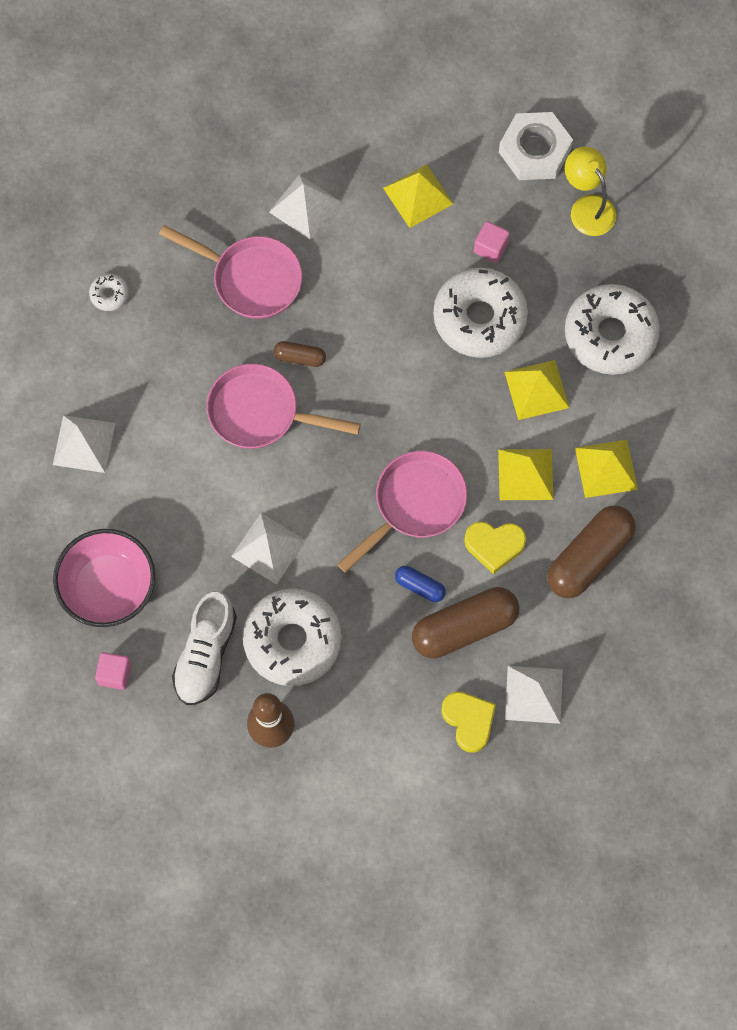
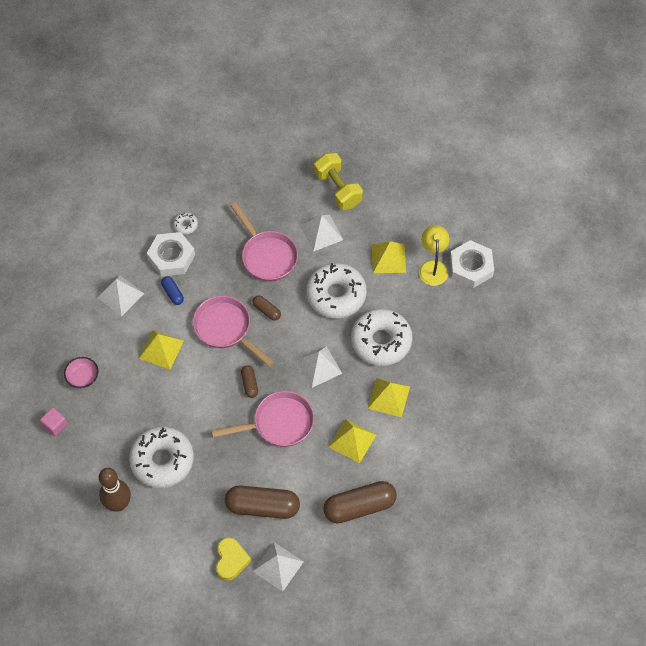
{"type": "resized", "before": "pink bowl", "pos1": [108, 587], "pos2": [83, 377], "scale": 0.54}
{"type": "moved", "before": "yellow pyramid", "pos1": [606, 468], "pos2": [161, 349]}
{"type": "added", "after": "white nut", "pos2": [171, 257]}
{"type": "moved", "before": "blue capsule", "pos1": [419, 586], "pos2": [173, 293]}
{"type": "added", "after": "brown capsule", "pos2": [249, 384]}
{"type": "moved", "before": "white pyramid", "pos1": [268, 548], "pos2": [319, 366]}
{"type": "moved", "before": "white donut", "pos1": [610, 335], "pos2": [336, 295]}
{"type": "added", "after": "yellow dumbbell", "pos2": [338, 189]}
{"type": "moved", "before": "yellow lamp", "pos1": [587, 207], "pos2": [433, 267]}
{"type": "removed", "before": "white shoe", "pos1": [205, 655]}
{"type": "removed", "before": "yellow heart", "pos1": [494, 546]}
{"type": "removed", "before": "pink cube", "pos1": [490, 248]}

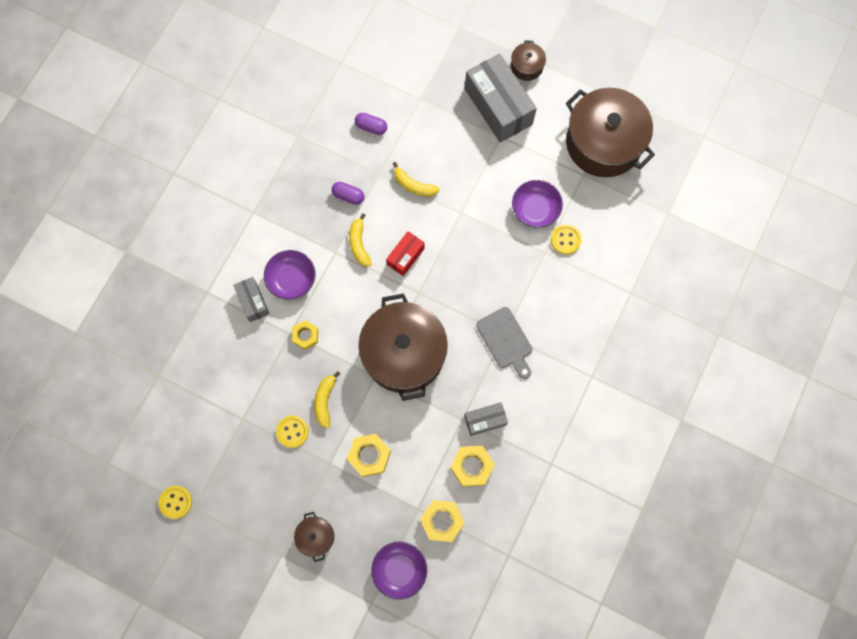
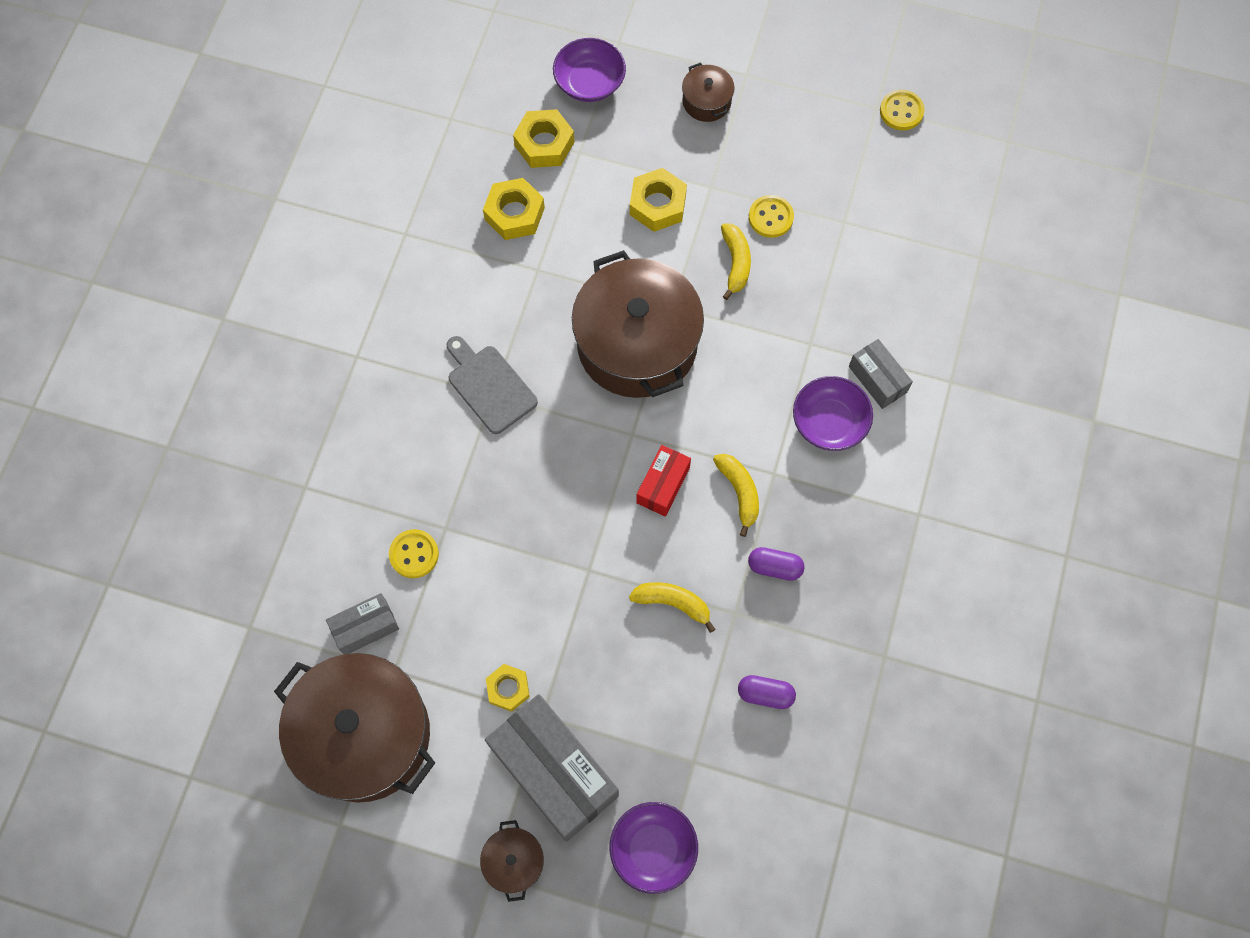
{"type": "moved", "before": "grey box", "pos1": [485, 420], "pos2": [365, 627]}
{"type": "moved", "before": "yellow nut", "pos1": [305, 336], "pos2": [508, 689]}
{"type": "moved", "before": "purple bowl", "pos1": [535, 209], "pos2": [653, 849]}

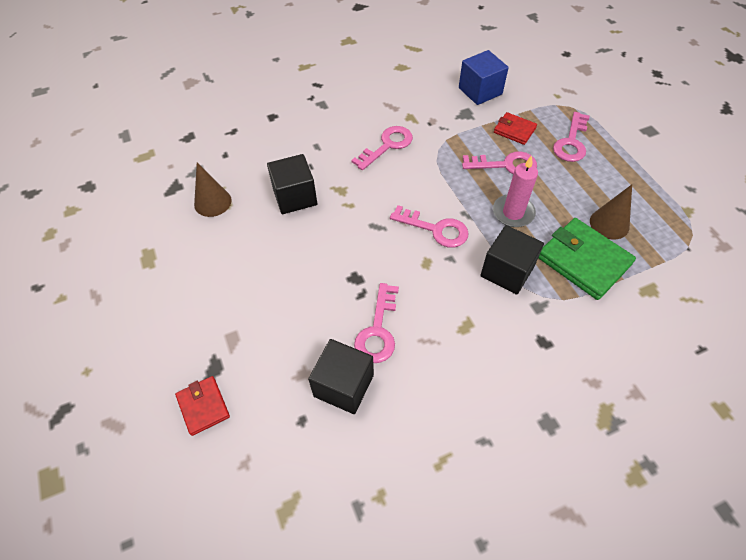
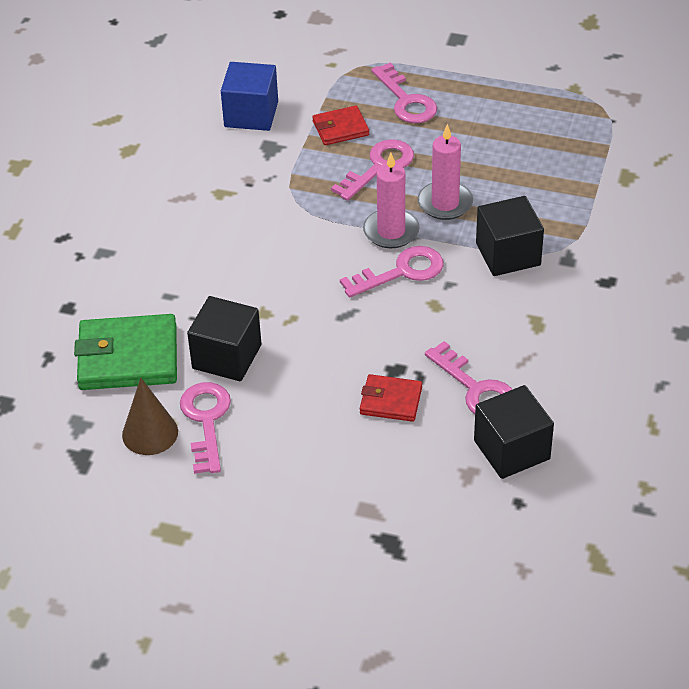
{"type": "moved", "before": "green wallet", "pos1": [583, 261], "pos2": [128, 357]}
{"type": "moved", "before": "pink key", "pos1": [387, 146], "pos2": [206, 421]}
{"type": "moved", "before": "red wallet", "pos1": [203, 406], "pos2": [390, 401]}
{"type": "added", "after": "pink candle", "pos2": [391, 231]}
{"type": "removed", "before": "brown cone", "pos1": [609, 224]}

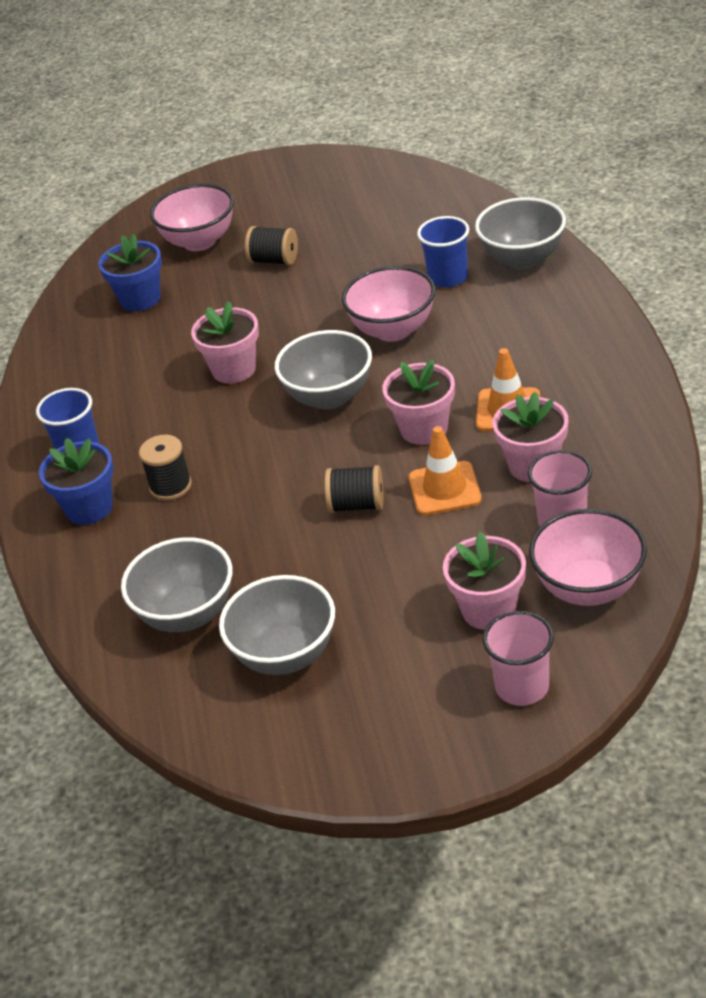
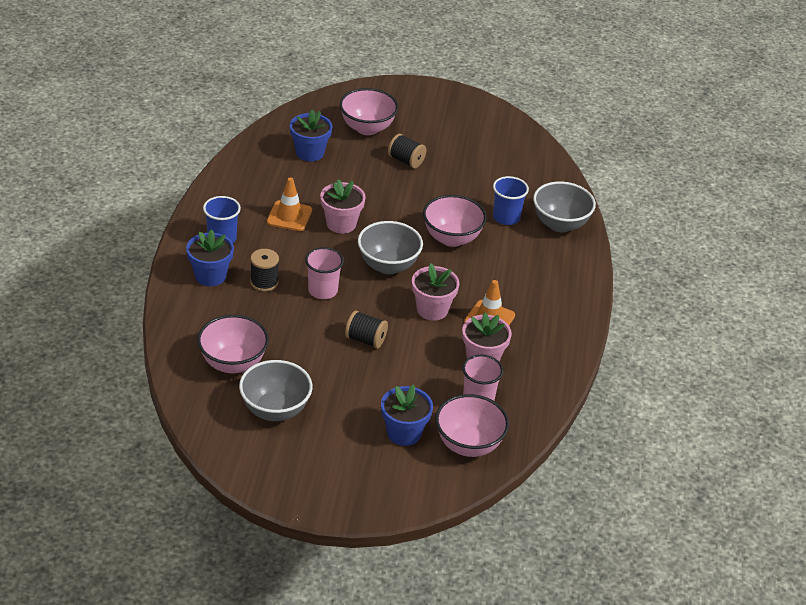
{"type": "recoloured", "before": "grey bowl", "after": "pink bowl", "pos1": [187, 614], "pos2": [233, 363]}
{"type": "moved", "before": "orange traffic cone", "pos1": [444, 489], "pos2": [289, 216]}
{"type": "moved", "before": "pink cup", "pos1": [522, 687], "pos2": [323, 290]}
{"type": "recoloured", "before": "pink flower pot", "after": "blue flower pot", "pos1": [488, 610], "pos2": [404, 433]}

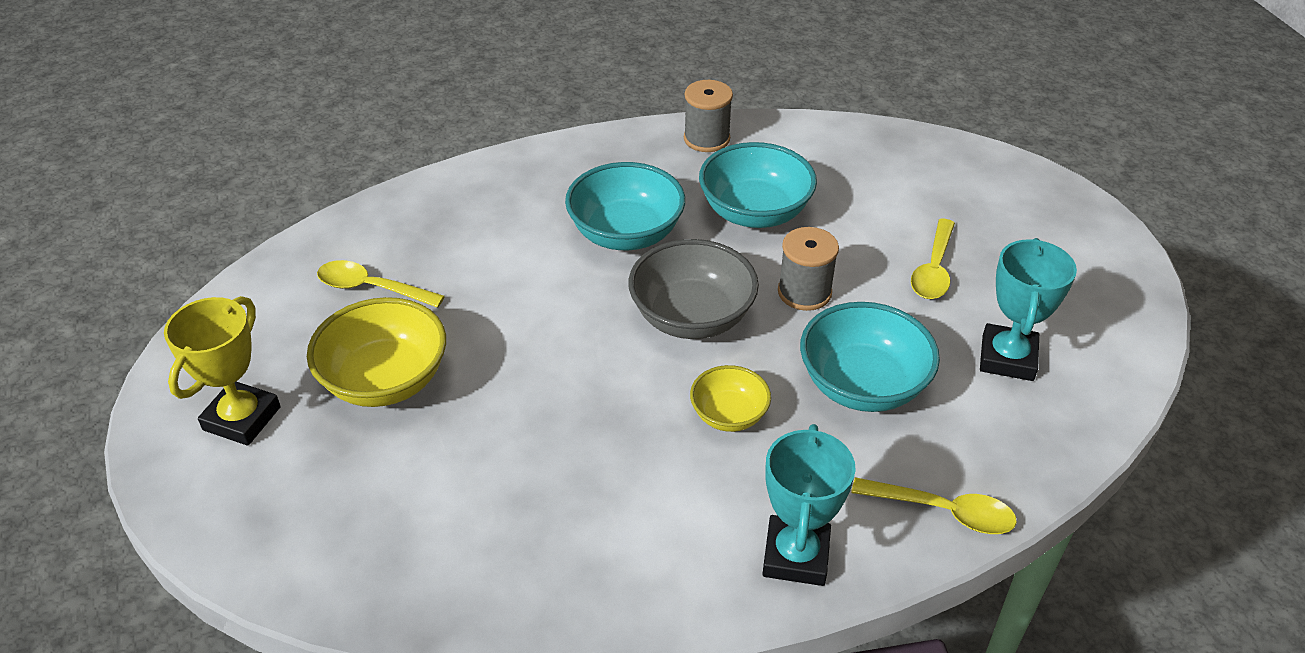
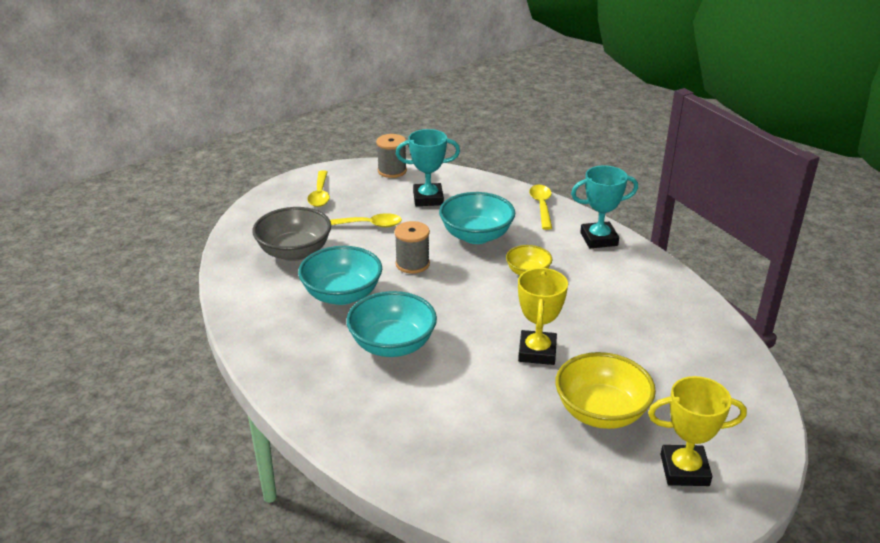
{"type": "moved", "before": "grey bowl", "pos1": [692, 317], "pos2": [294, 252]}
{"type": "moved", "before": "yellow spoon", "pos1": [371, 288], "pos2": [320, 194]}
{"type": "moved", "before": "grey spool", "pos1": [706, 139], "pos2": [392, 171]}
{"type": "added", "after": "yellow trophy", "pos2": [537, 352]}

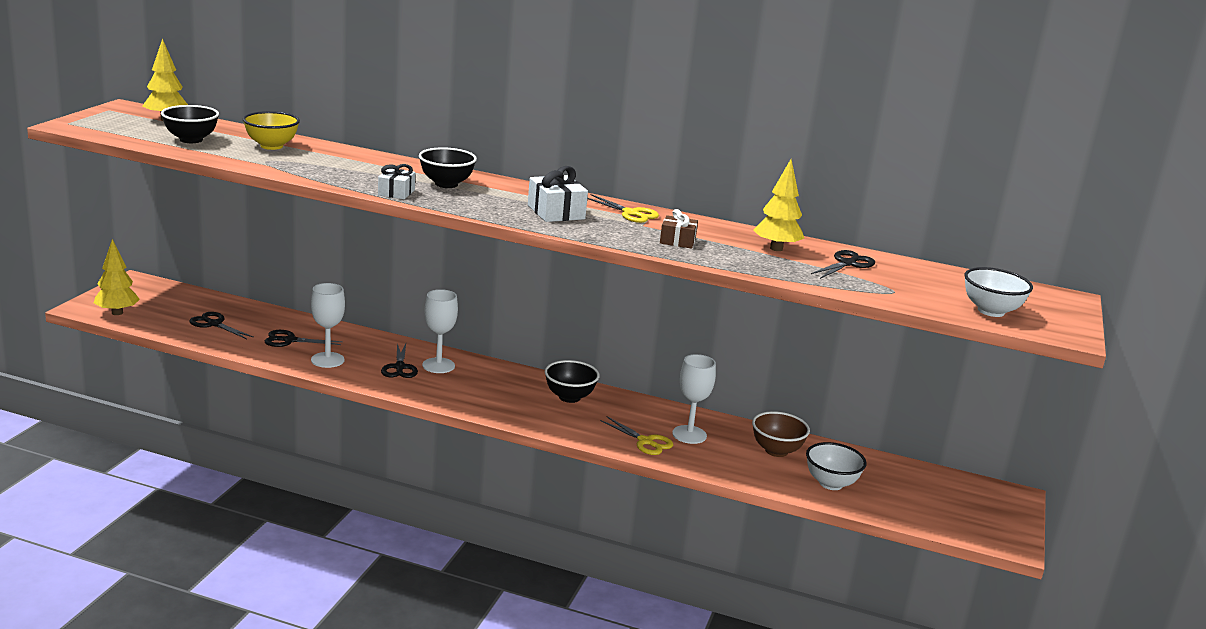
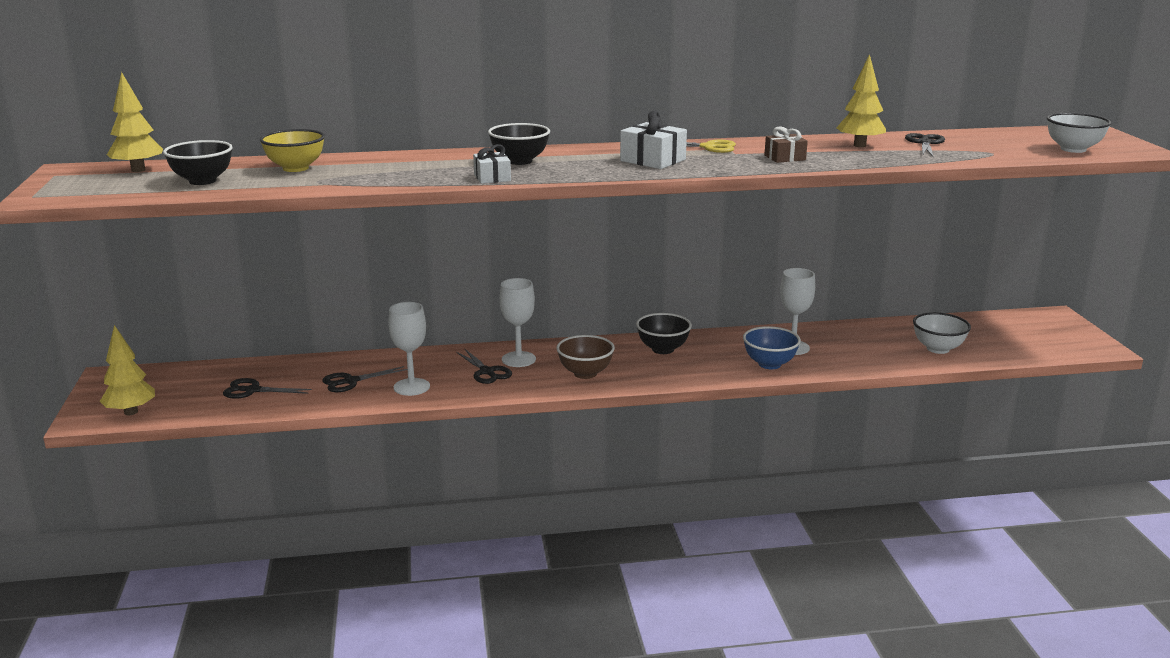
{"type": "moved", "before": "brown bowl", "pos1": [776, 451], "pos2": [585, 373]}
{"type": "replaced", "before": "yellow scissors", "after": "blue bowl", "pos1": [645, 442], "pos2": [769, 364]}

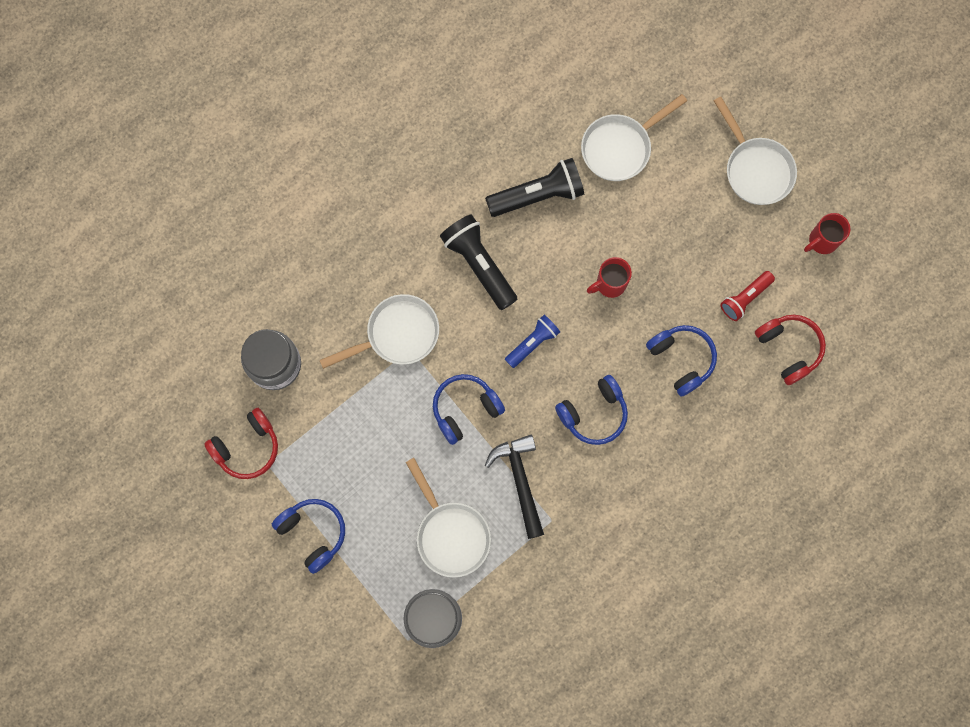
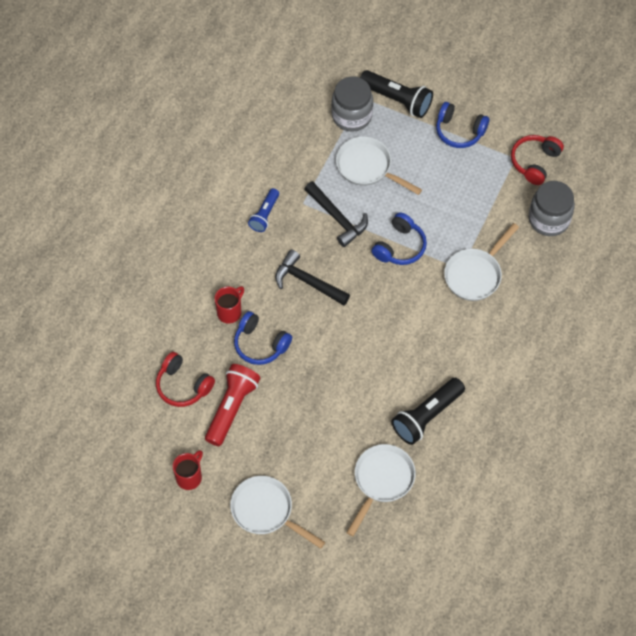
{"type": "resized", "before": "red flashlight", "pos1": [745, 298], "pos2": [232, 408], "scale": 1.63}
{"type": "moved", "before": "red mug", "pos1": [609, 284], "pos2": [230, 312]}
{"type": "moved", "before": "blue flashlight", "pos1": [532, 343], "pos2": [264, 215]}
{"type": "replaced", "before": "blue headphones", "after": "black hammer", "pos1": [593, 413], "pos2": [307, 281]}
{"type": "moved", "before": "black flashlight", "pos1": [479, 264], "pos2": [397, 100]}

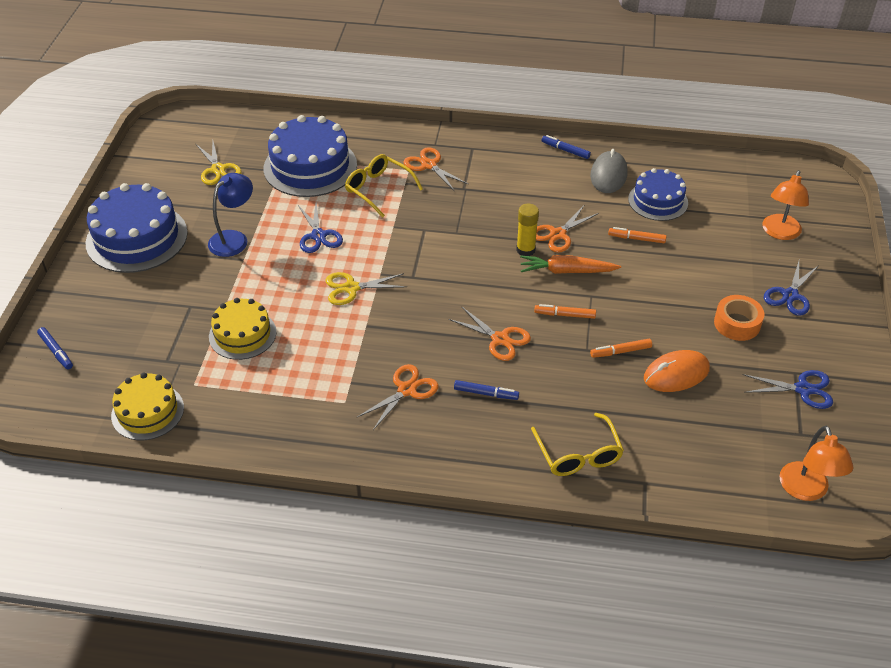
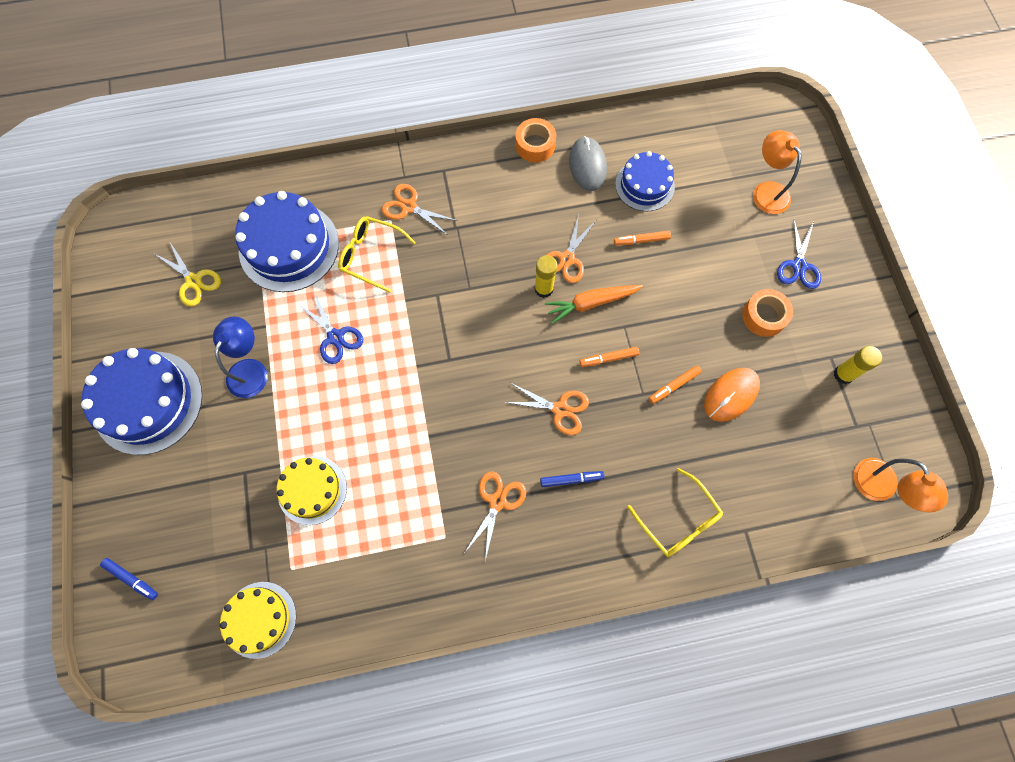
{"type": "replaced", "before": "blue marker", "after": "orange tape", "pos1": [565, 150], "pos2": [535, 145]}
{"type": "turned", "before": "orange lamp", "pos1": [779, 233], "pos2": [766, 191], "turn": 150}
{"type": "replaced", "before": "blue scissors", "after": "yellow glue stick", "pos1": [803, 389], "pos2": [843, 374]}
{"type": "removed", "before": "yellow scissors", "pos1": [351, 288]}

